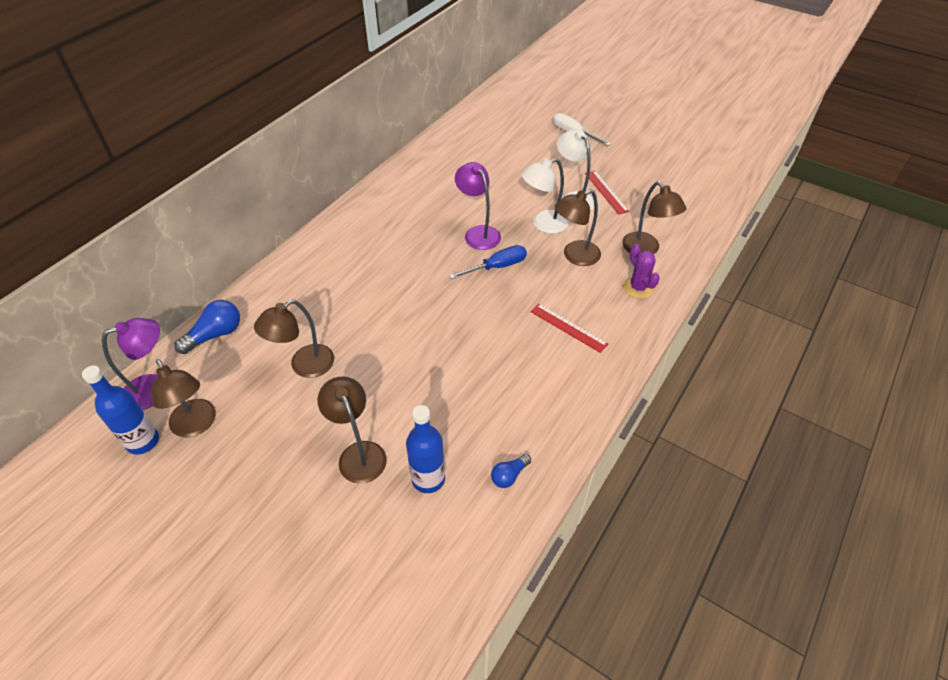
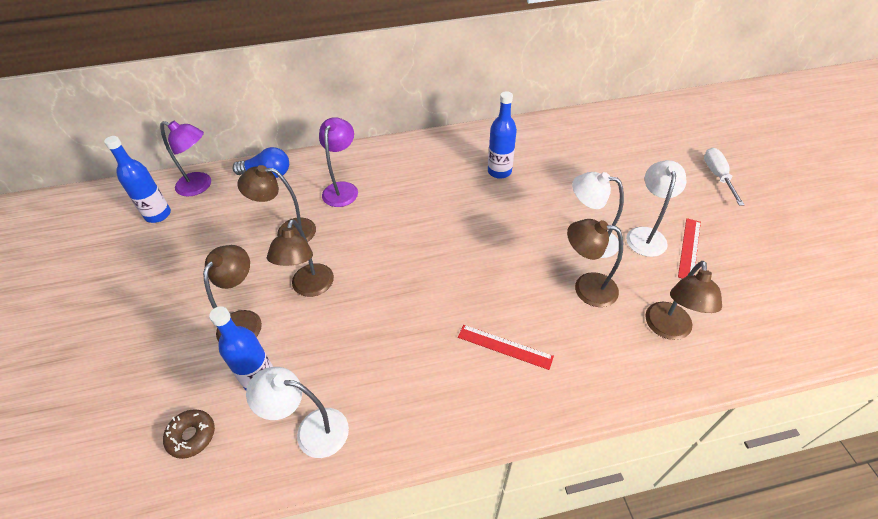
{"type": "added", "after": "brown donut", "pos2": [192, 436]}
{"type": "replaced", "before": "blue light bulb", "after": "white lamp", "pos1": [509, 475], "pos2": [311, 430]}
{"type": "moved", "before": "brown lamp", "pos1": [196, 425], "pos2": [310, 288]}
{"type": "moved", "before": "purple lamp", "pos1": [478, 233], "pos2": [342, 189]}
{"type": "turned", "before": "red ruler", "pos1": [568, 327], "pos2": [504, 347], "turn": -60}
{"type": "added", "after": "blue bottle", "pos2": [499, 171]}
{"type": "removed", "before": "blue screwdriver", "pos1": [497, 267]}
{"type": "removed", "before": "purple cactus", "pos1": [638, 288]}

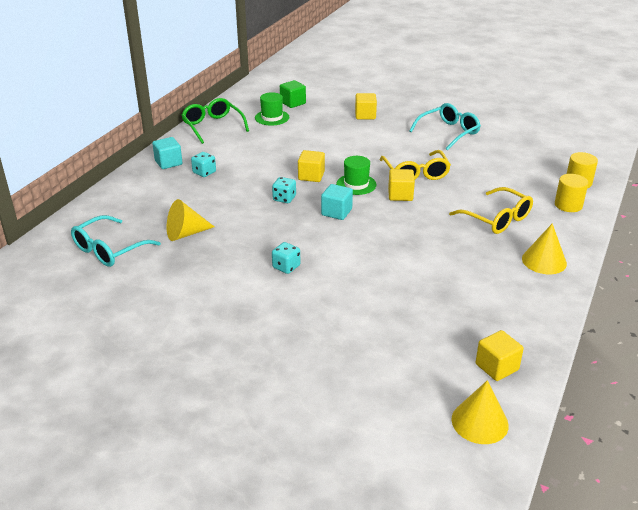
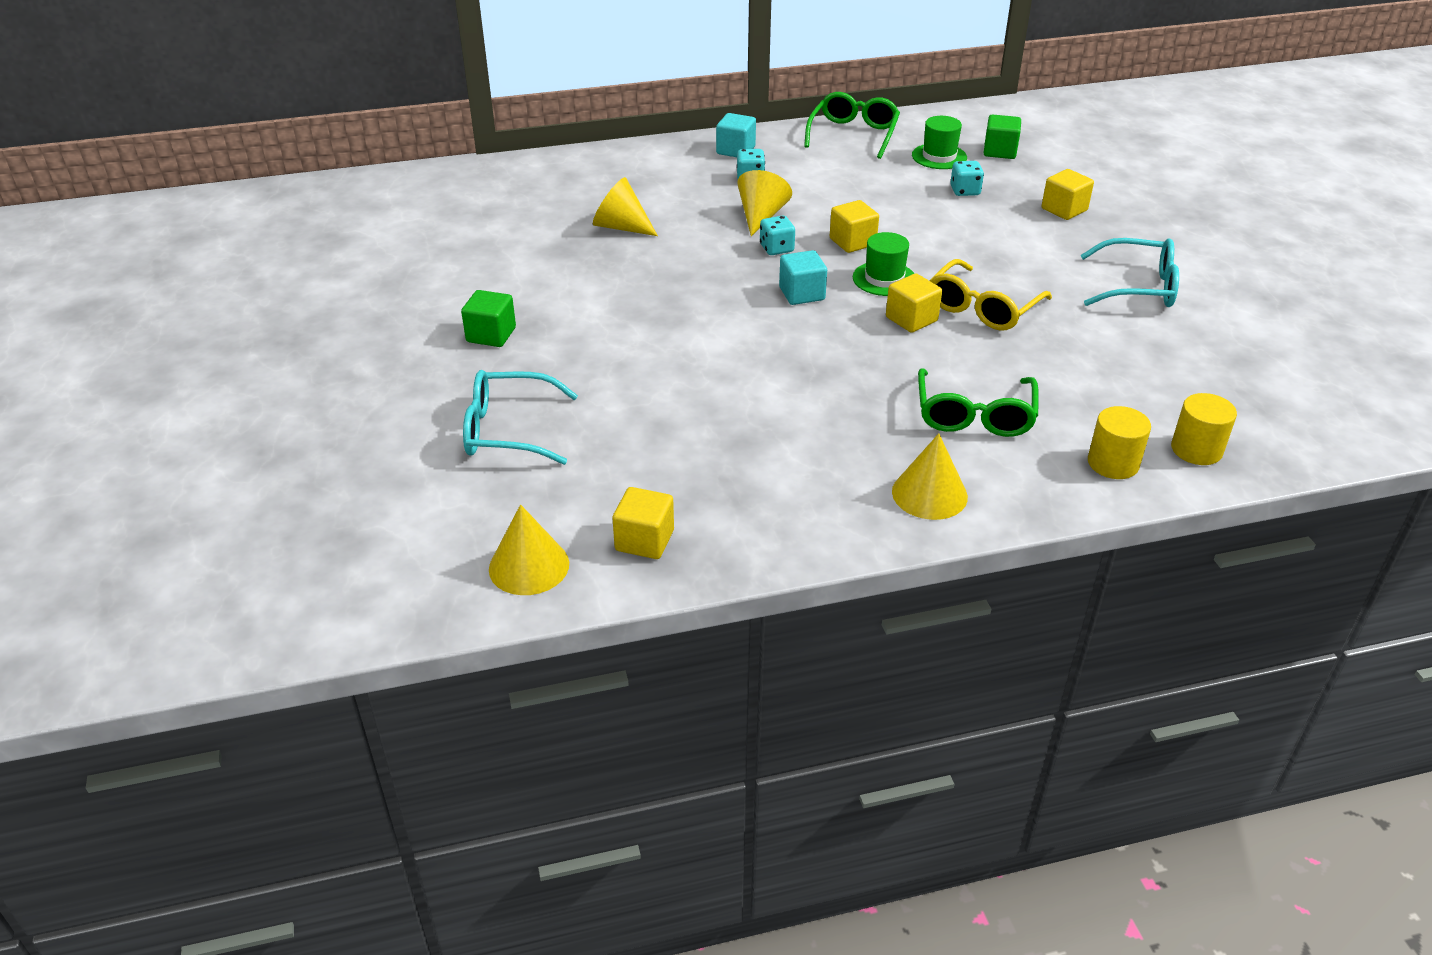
{"type": "added", "after": "green cube", "pos2": [491, 335]}
{"type": "moved", "before": "turquoise glasses", "pos1": [109, 249], "pos2": [508, 430]}
{"type": "added", "after": "yellow cone", "pos2": [761, 216]}
{"type": "recoloured", "before": "yellow glasses", "after": "green glasses", "pos1": [497, 219], "pos2": [974, 415]}
{"type": "moved", "before": "turquoise dice", "pos1": [286, 267], "pos2": [965, 191]}

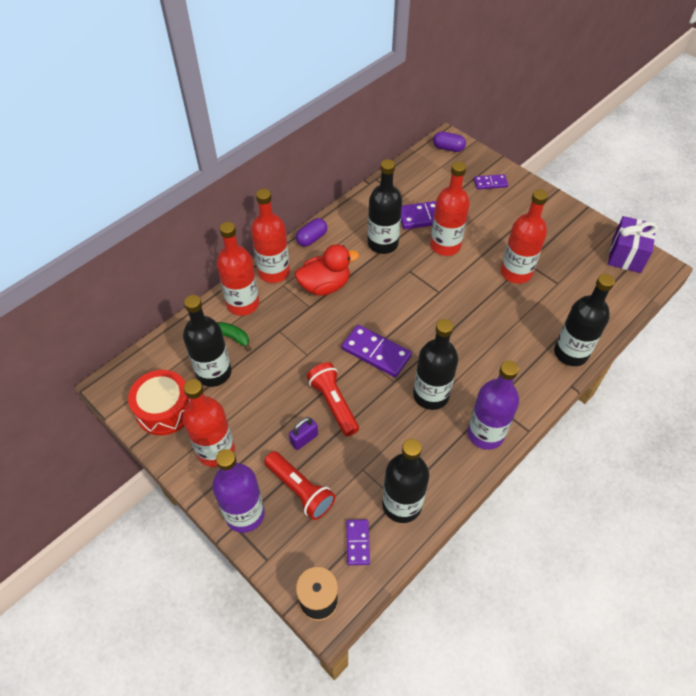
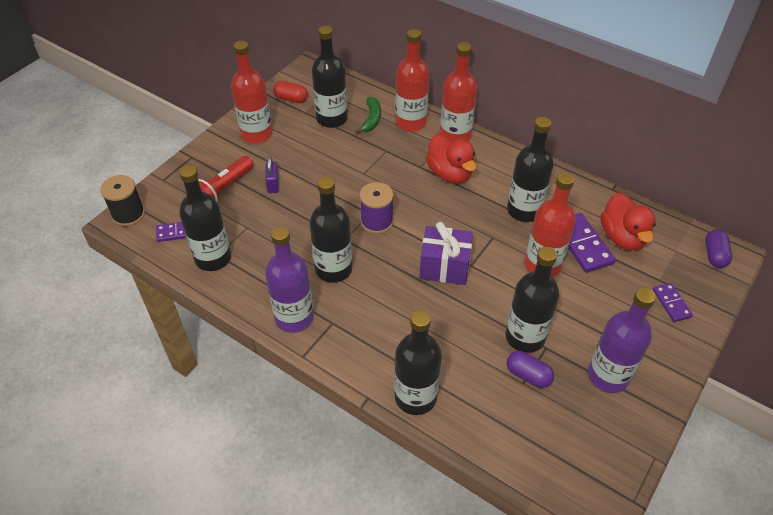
{"type": "turned", "before": "purple padlock", "pos1": [304, 439], "pos2": [273, 184], "turn": 45}
{"type": "replaced", "before": "red drum", "after": "red capsule", "pos1": [164, 409], "pos2": [291, 99]}
{"type": "replaced", "before": "purple domino", "after": "purple spool", "pos1": [376, 352], "pos2": [376, 222]}
{"type": "moved", "before": "purple gift", "pos1": [626, 255], "pos2": [444, 267]}
{"type": "recoloured", "before": "red bottle", "after": "black bottle", "pos1": [516, 272], "pos2": [525, 337]}
{"type": "moved", "before": "purple capsule", "pos1": [312, 238], "pos2": [528, 375]}
{"type": "moved", "before": "purple bottle", "pos1": [245, 514], "pos2": [608, 376]}
{"type": "added", "after": "red duck", "pos2": [622, 237]}
{"type": "removed", "before": "red flashlight", "pos1": [333, 403]}

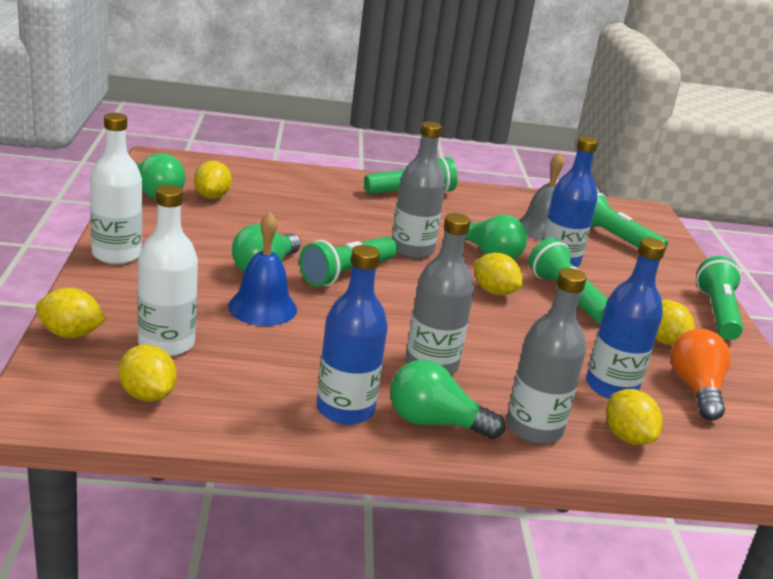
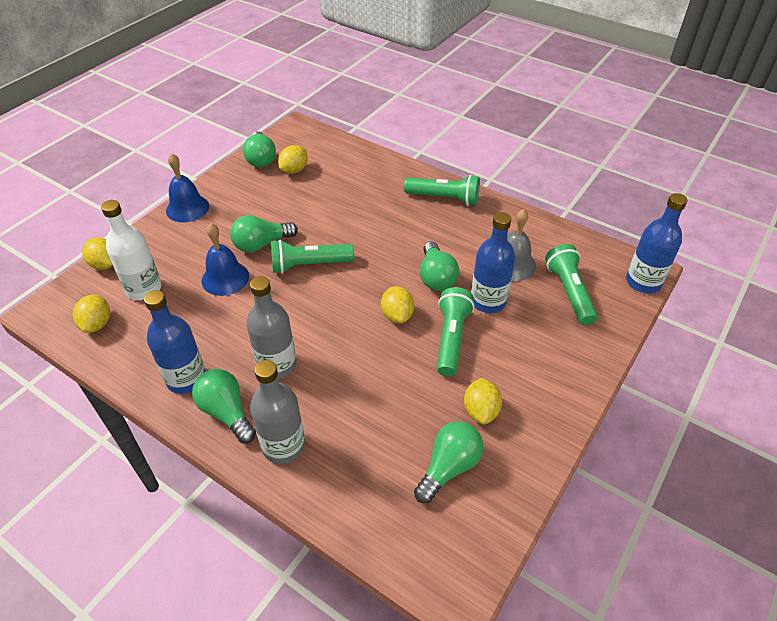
{"type": "replaced", "before": "white bottle", "after": "blue bell", "pos1": [116, 255], "pos2": [187, 208]}
{"type": "recoloured", "before": "orange light bulb", "after": "green light bulb", "pos1": [695, 389], "pos2": [449, 467]}
{"type": "moved", "before": "blue bottle", "pos1": [611, 387], "pos2": [643, 282]}
{"type": "removed", "before": "grey bottle", "pos1": [412, 250]}
{"type": "removed", "before": "yellow lemon", "pos1": [627, 437]}
{"type": "removed", "before": "green flashlight", "pos1": [717, 313]}

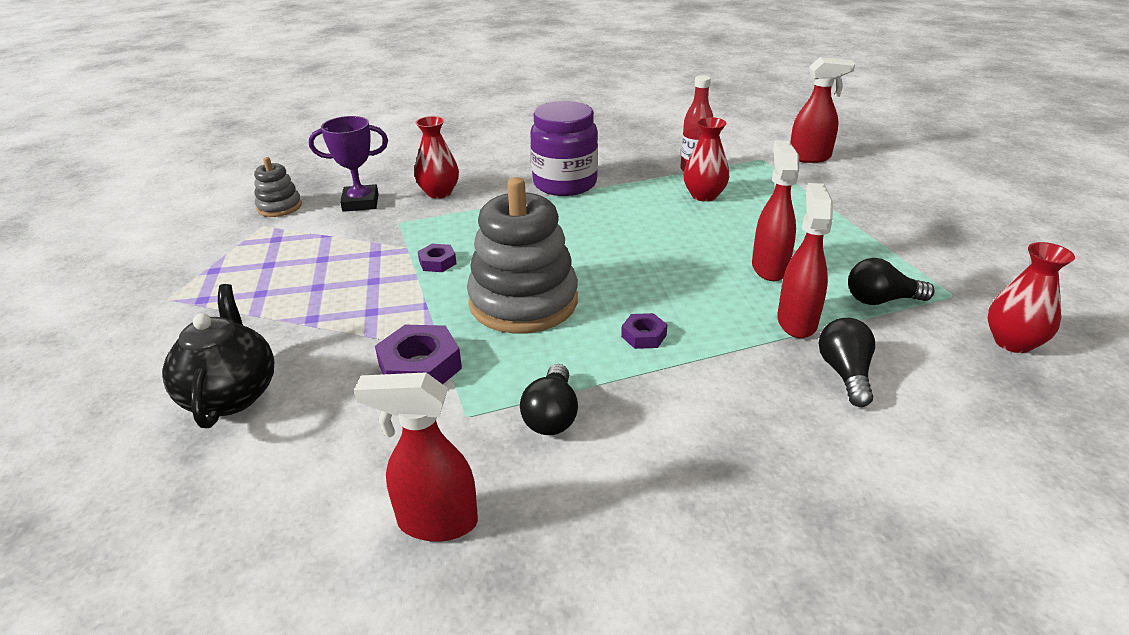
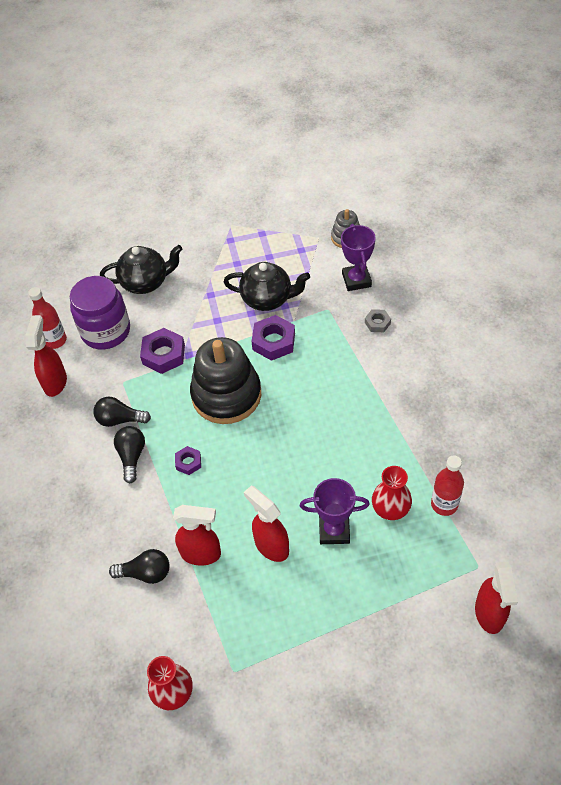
{"type": "added", "after": "red bottle", "pos2": [55, 340]}
{"type": "moved", "before": "purple jar", "pos1": [565, 184], "pos2": [106, 331]}
{"type": "moved", "before": "black light bulb", "pos1": [881, 300], "pos2": [132, 456]}
{"type": "recoloured", "before": "grey stacking toy", "after": "black stacking toy", "pos1": [523, 302], "pos2": [226, 395]}
{"type": "added", "after": "black teapot", "pos2": [267, 299]}
{"type": "turned", "before": "red spray bottle", "pos1": [769, 268], "pos2": [271, 546], "turn": -135}
{"type": "resized", "before": "purple nut", "pos1": [437, 262], "pos2": [274, 341], "scale": 1.78}
{"type": "added", "after": "purple trophy", "pos2": [334, 530]}
{"type": "replaced", "before": "red vase", "after": "grey nut", "pos1": [439, 193], "pos2": [377, 323]}

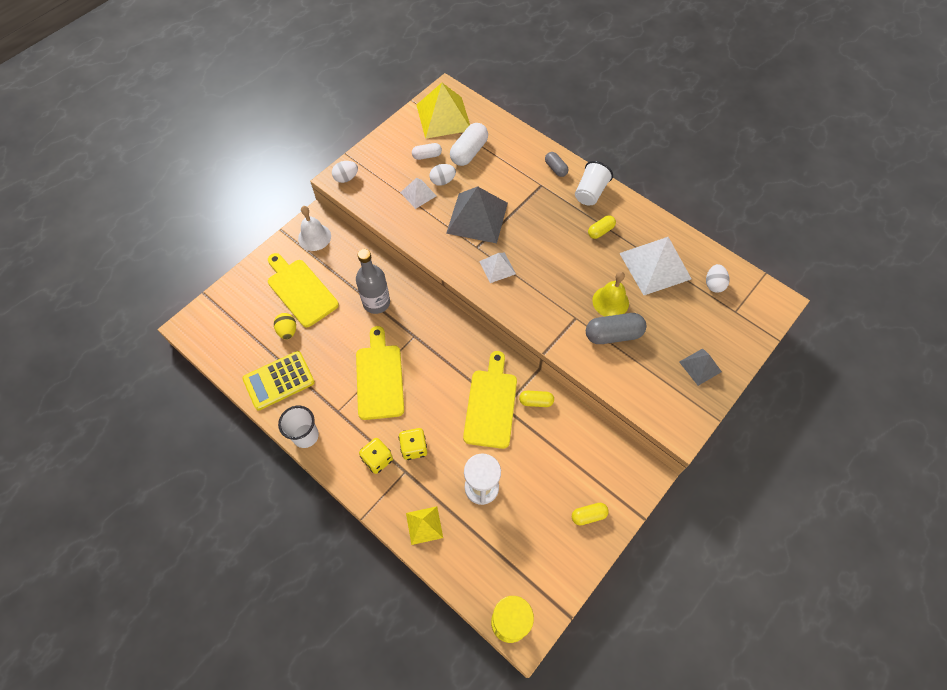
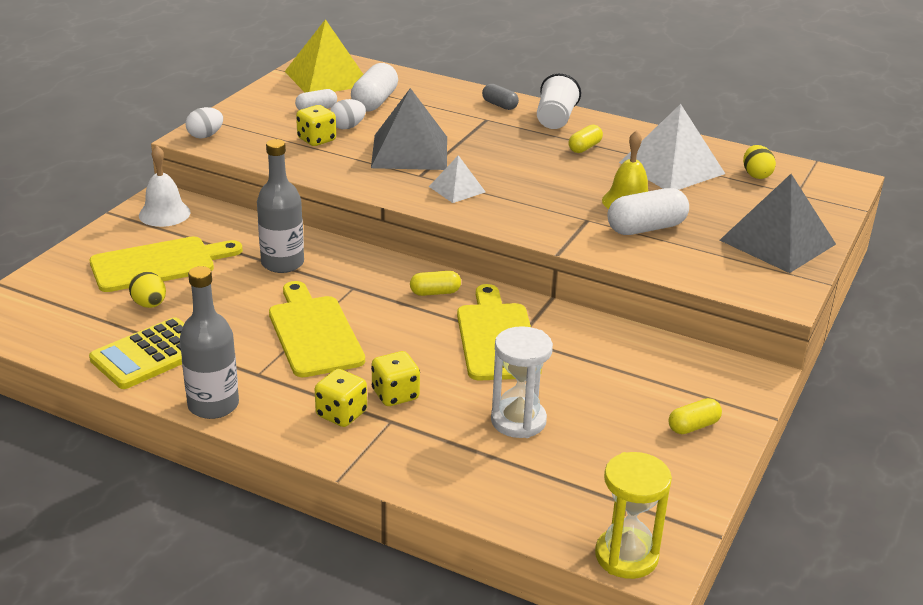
{"type": "turned", "before": "yellow cutting board", "pos1": [301, 290], "pos2": [158, 264], "turn": 120}
{"type": "replaced", "before": "white cup", "after": "grey bottle", "pos1": [305, 436], "pos2": [213, 405]}
{"type": "replaced", "before": "white pyramid", "after": "yellow dice", "pos1": [418, 194], "pos2": [316, 140]}
{"type": "moved", "before": "yellow capsule", "pos1": [536, 401], "pos2": [435, 292]}
{"type": "recoloured", "before": "grey capsule", "after": "white capsule", "pos1": [613, 335], "pos2": [646, 228]}
{"type": "resized", "before": "grey pyramid", "pos1": [700, 366], "pos2": [777, 242], "scale": 1.9}
{"type": "recoloured", "before": "white egg", "after": "yellow egg", "pos1": [713, 284], "pos2": [756, 175]}
{"type": "removed", "before": "yellow pyramid", "pos1": [424, 525]}

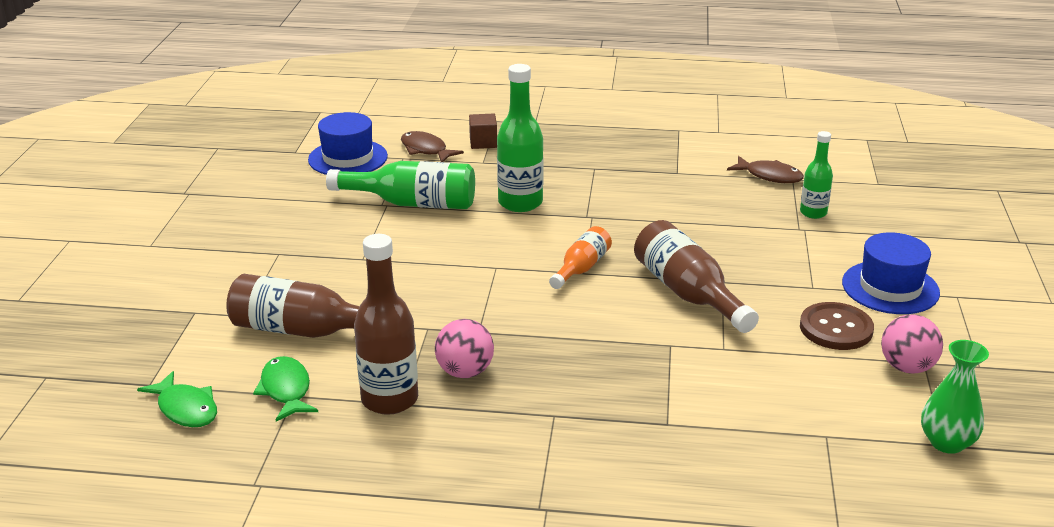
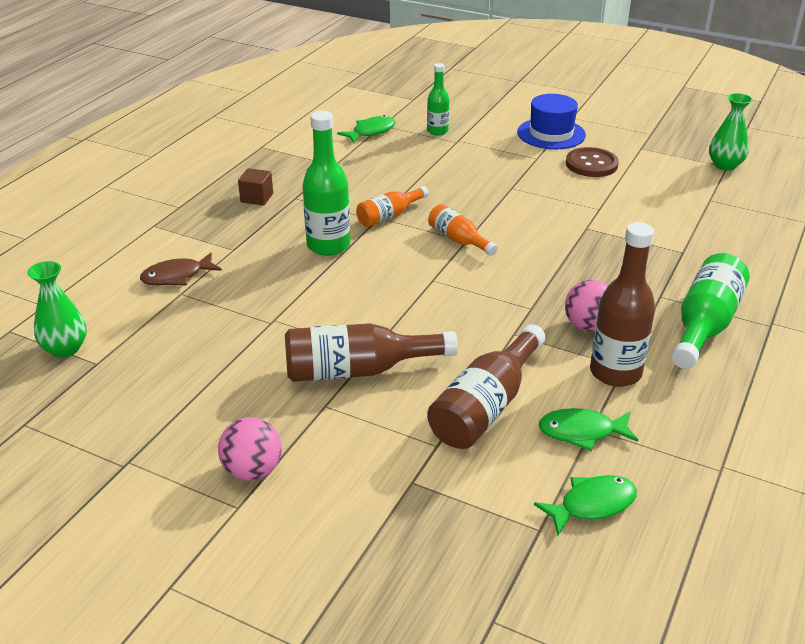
{"type": "added", "after": "green vase", "pos2": [65, 349]}
{"type": "moved", "before": "pink ball", "pos1": [907, 367], "pos2": [252, 470]}
{"type": "moved", "before": "brown cube", "pos1": [483, 142], "pos2": [257, 198]}
{"type": "moved", "before": "brown bottle", "pos1": [688, 293], "pos2": [358, 370]}
{"type": "recoloured", "before": "brown fish", "after": "green fish", "pos1": [769, 176], "pos2": [371, 132]}
{"type": "added", "after": "orange bottle", "pos2": [389, 216]}
{"type": "moved", "before": "green bottle", "pos1": [413, 203], "pos2": [704, 325]}
{"type": "removed", "before": "blue hat", "pos1": [348, 158]}

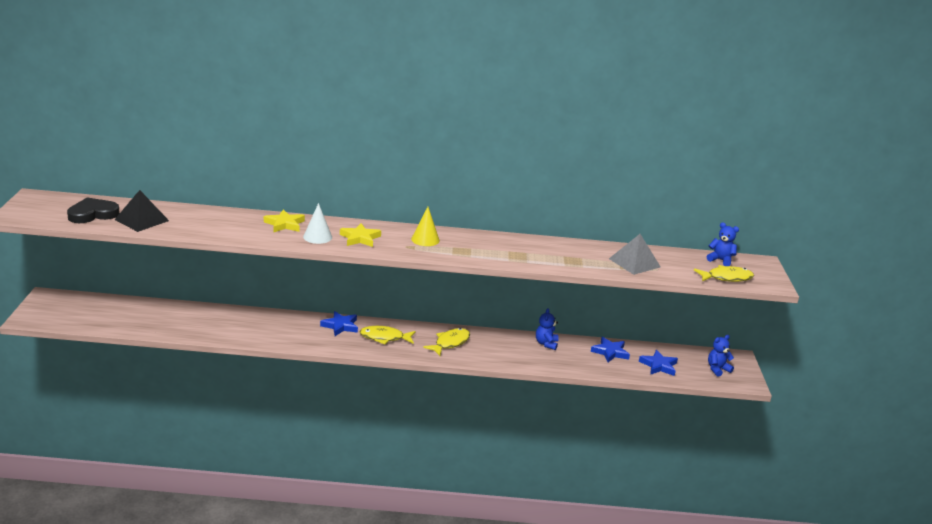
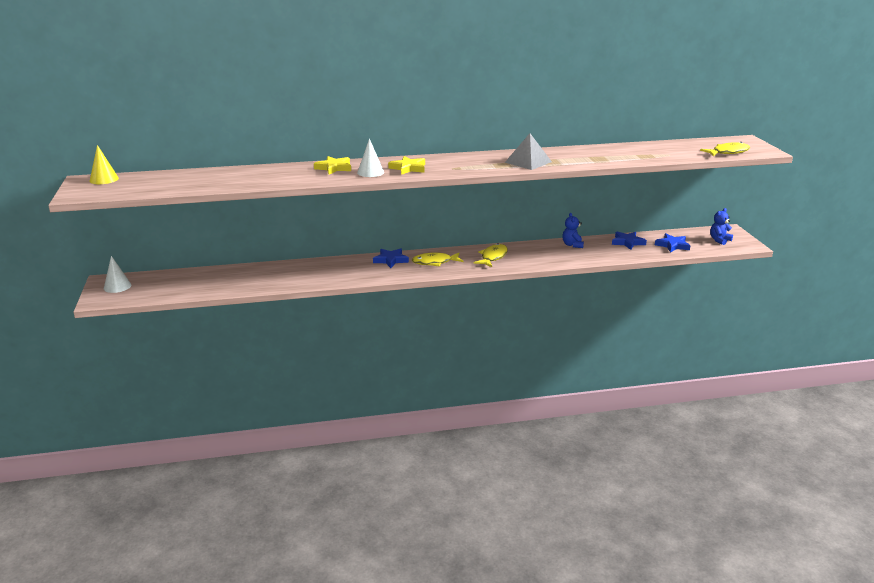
{"type": "moved", "before": "yellow cone", "pos1": [425, 239], "pos2": [104, 179]}
{"type": "added", "after": "white cone", "pos2": [117, 286]}
{"type": "moved", "before": "grey pyramid", "pos1": [634, 262], "pos2": [528, 162]}
{"type": "removed", "before": "black heart", "pos1": [93, 214]}
{"type": "removed", "before": "black pyramid", "pos1": [141, 220]}
{"type": "removed", "before": "blue teddy bear", "pos1": [720, 260]}

